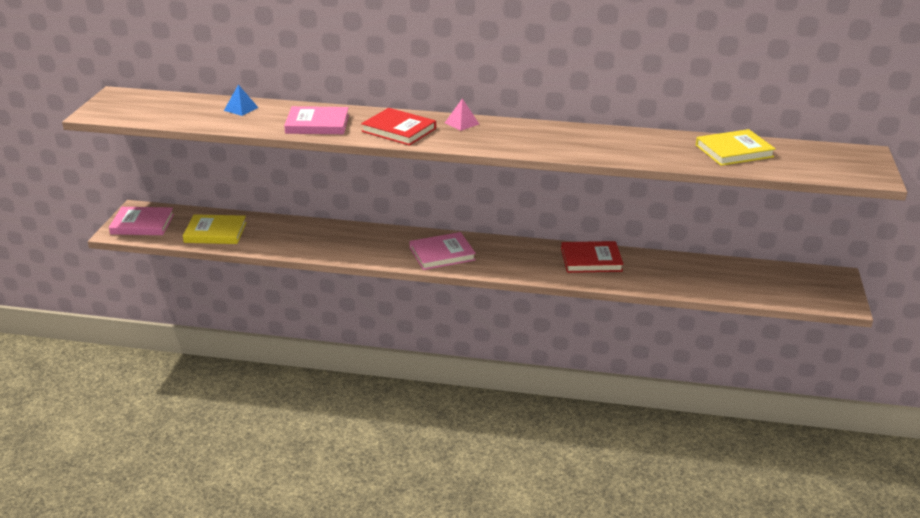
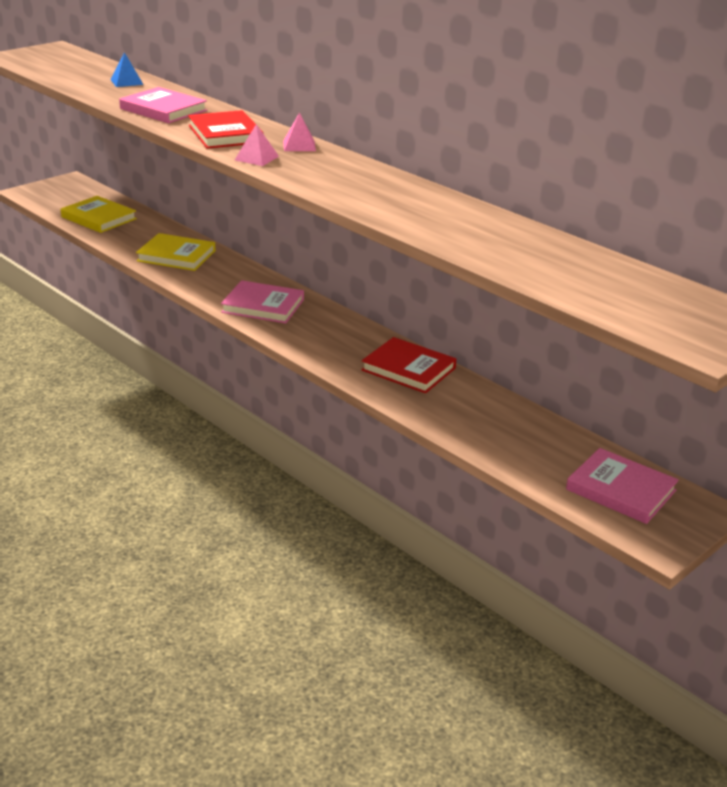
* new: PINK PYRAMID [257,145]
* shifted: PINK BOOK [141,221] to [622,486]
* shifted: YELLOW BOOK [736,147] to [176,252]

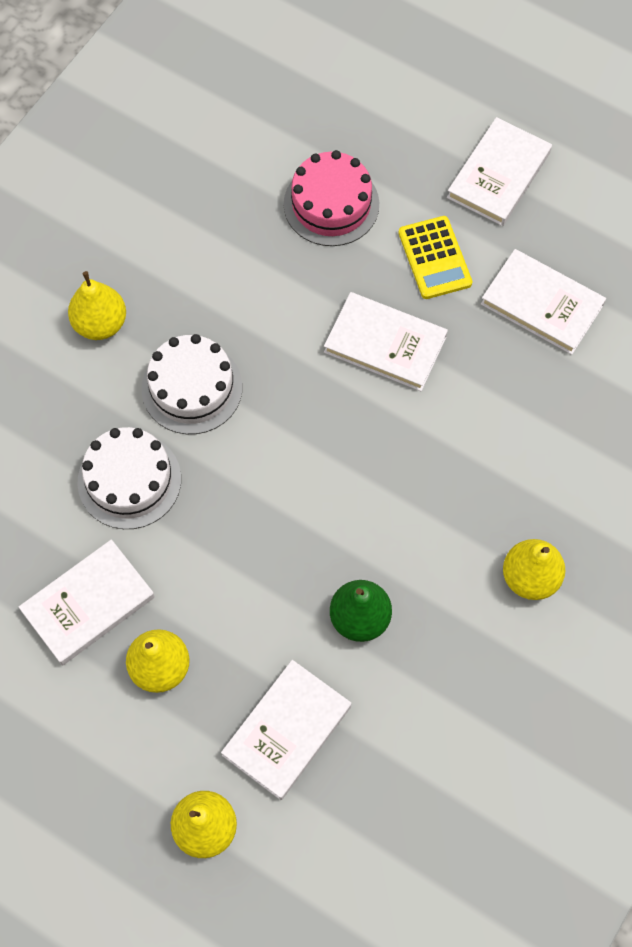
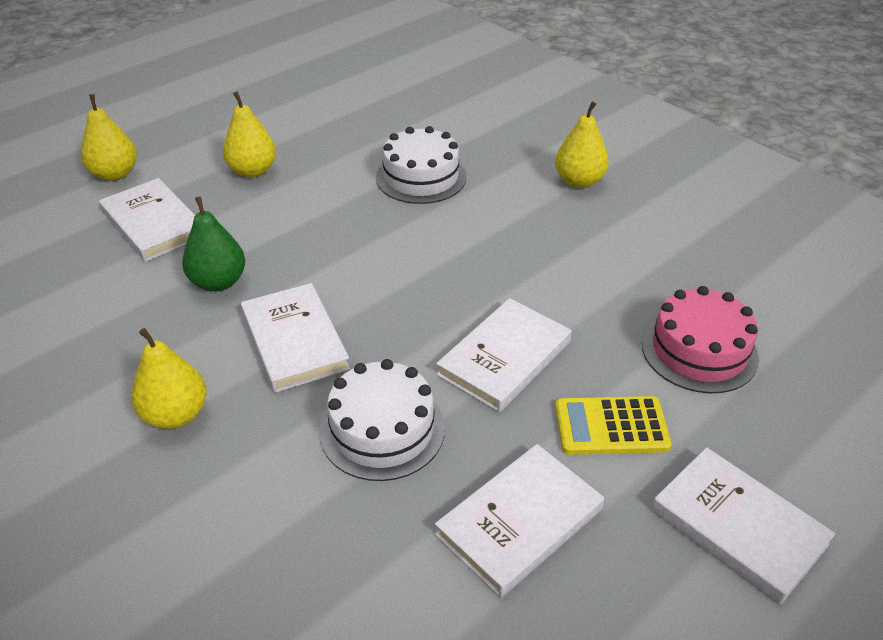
* shifted: WHITE BOOK [87,602] to [295,338]
* shifted: WHITE CAKE [191,384] to [382,420]

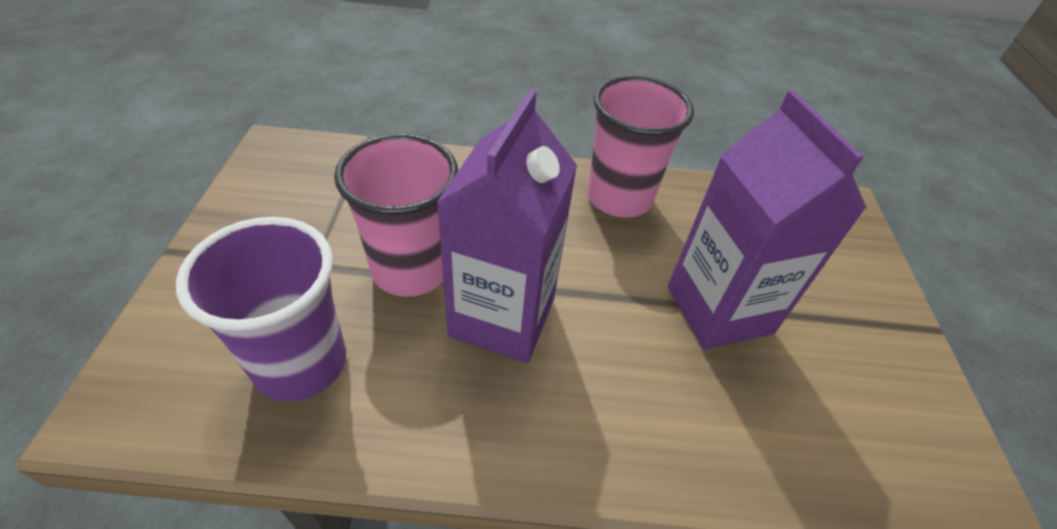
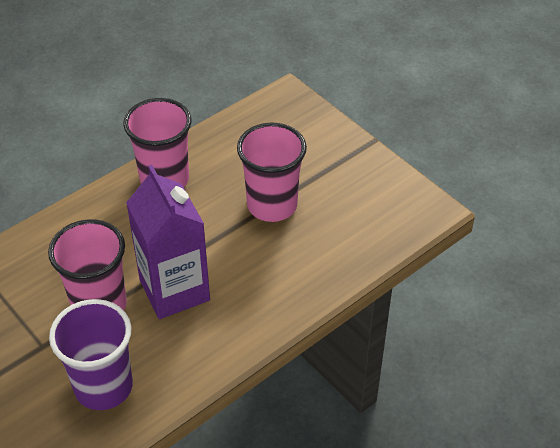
* swapped: PURPLE CARTON [767,220] to PINK CUP [272,172]

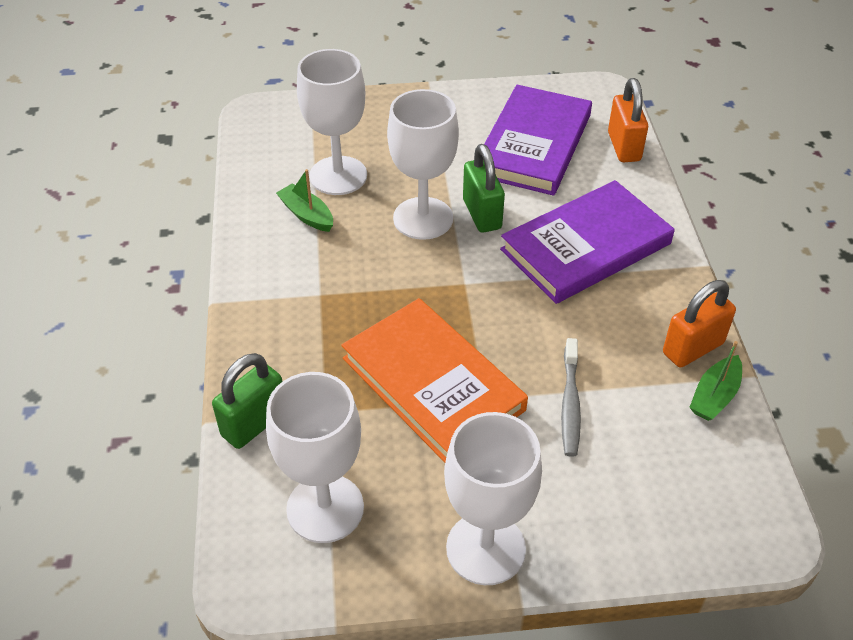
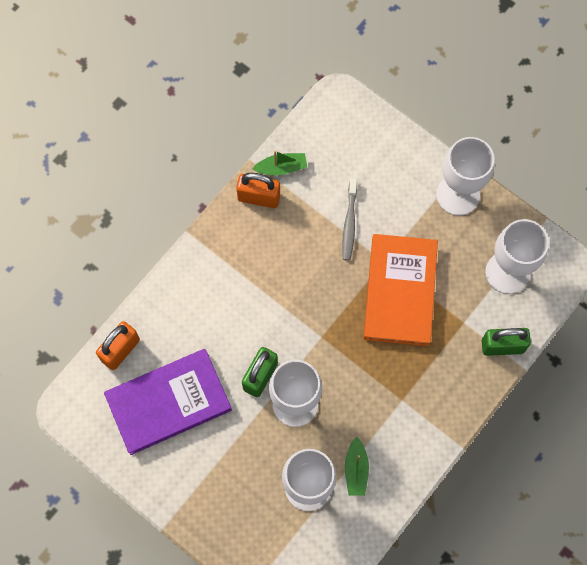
* gone: PURPLE BOOK [587,242]
* rotated: GREY TOOTHBRUSH [571,397] = [349,219] 135 degrees clockwise

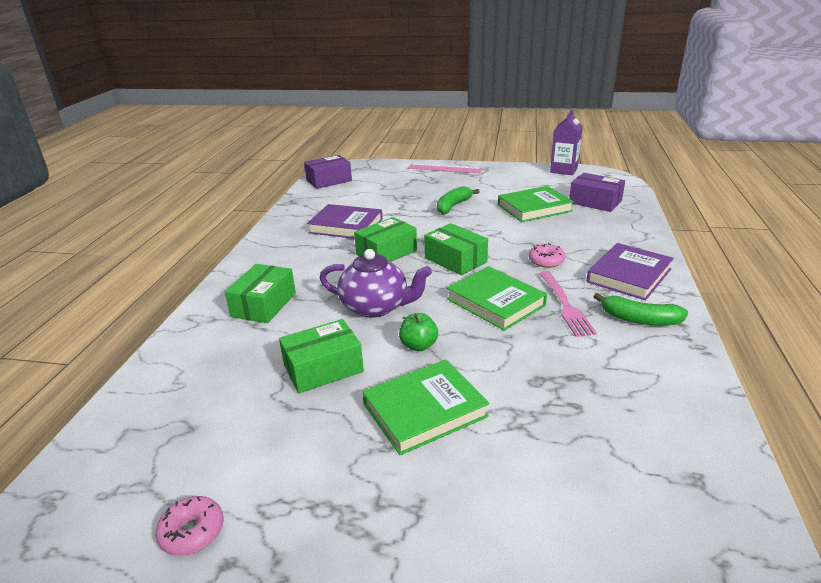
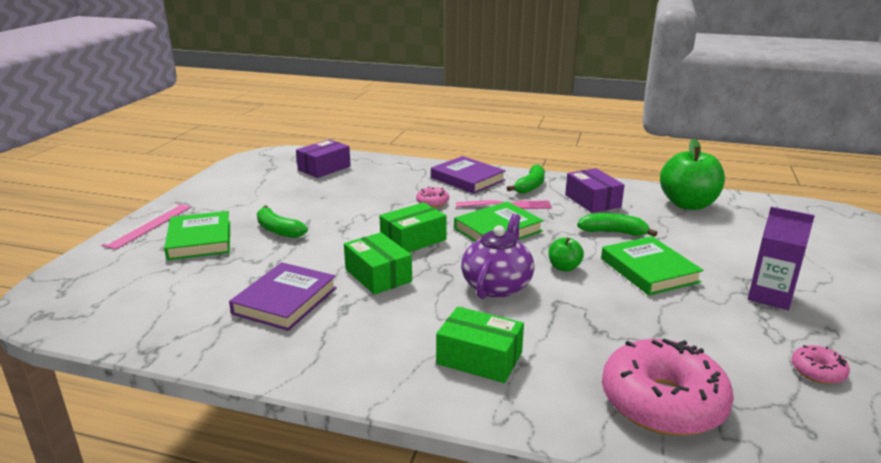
* gone: GREEN BOX [321,356]
* new: GREEN BANANA [617,225]
* new: PINK DONUT [668,387]
* new: GREEN APPLE [692,174]
* shifted: PURPLE BOX [328,172] to [595,190]
* shifted: GREEN BOOK [536,204] to [197,235]
* shifted: PURPLE CARTON [566,142] to [781,258]

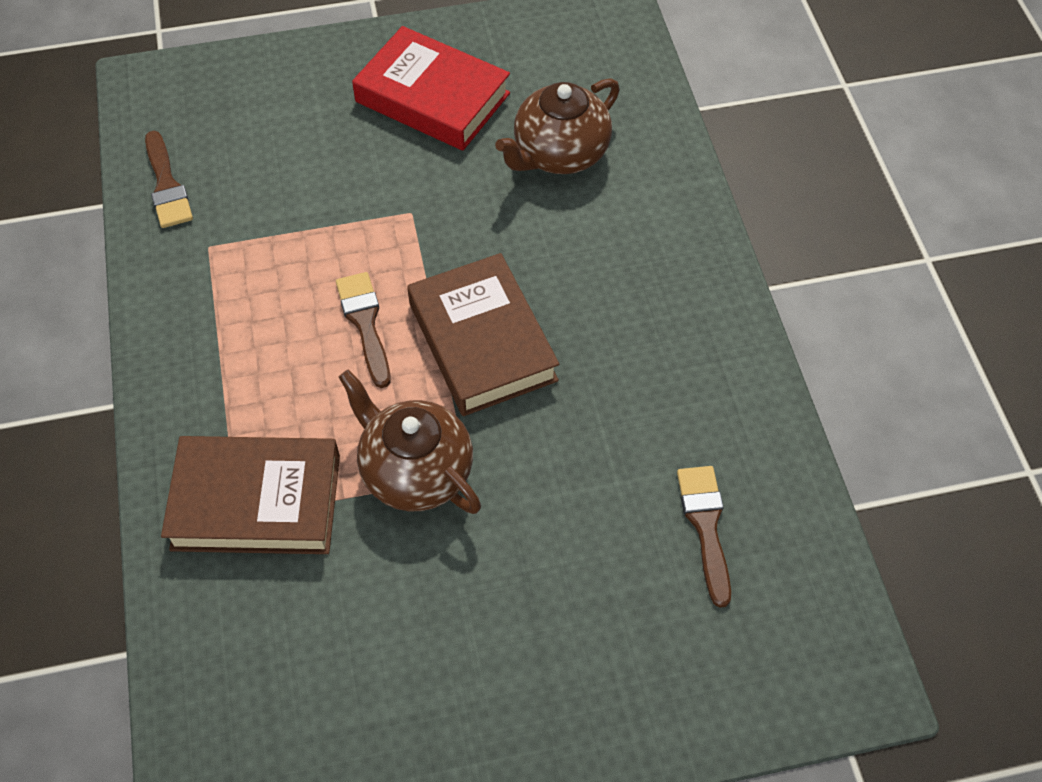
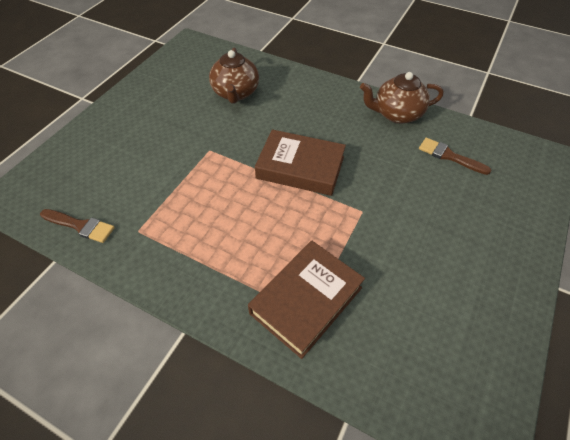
* gone: BROWN BRUSH [363,330]
* gone: RED BOOK [431,88]
* shifted: BROWN TEAPOT [410,441] to [402,98]

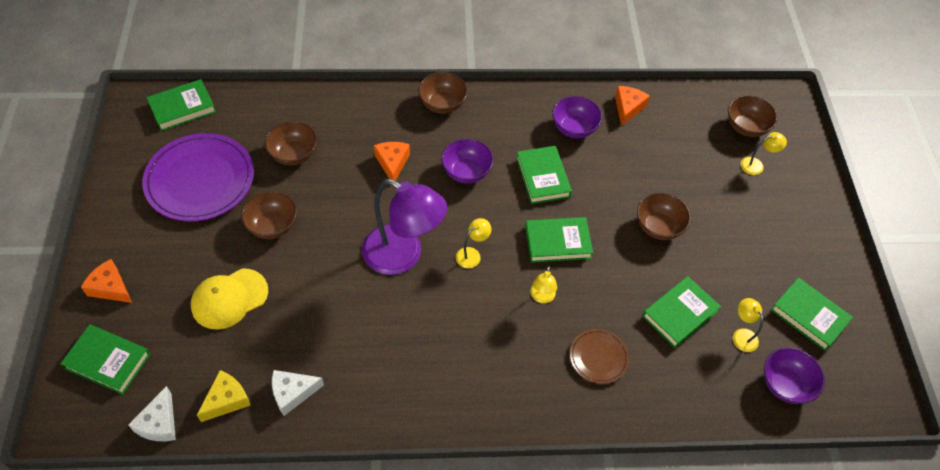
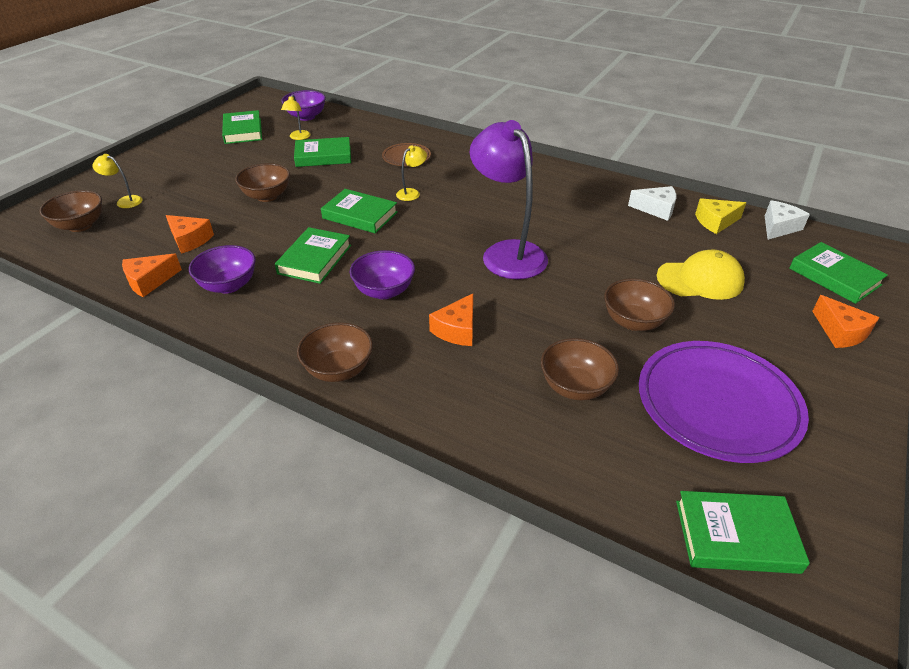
* gone: YELLOW LAMP [473,243]
* new: ORANGE CHEESE [190,234]

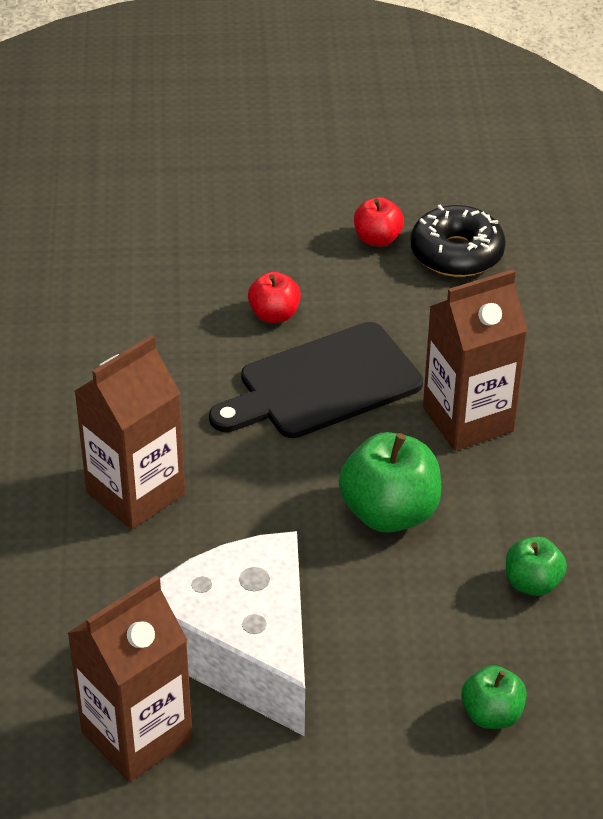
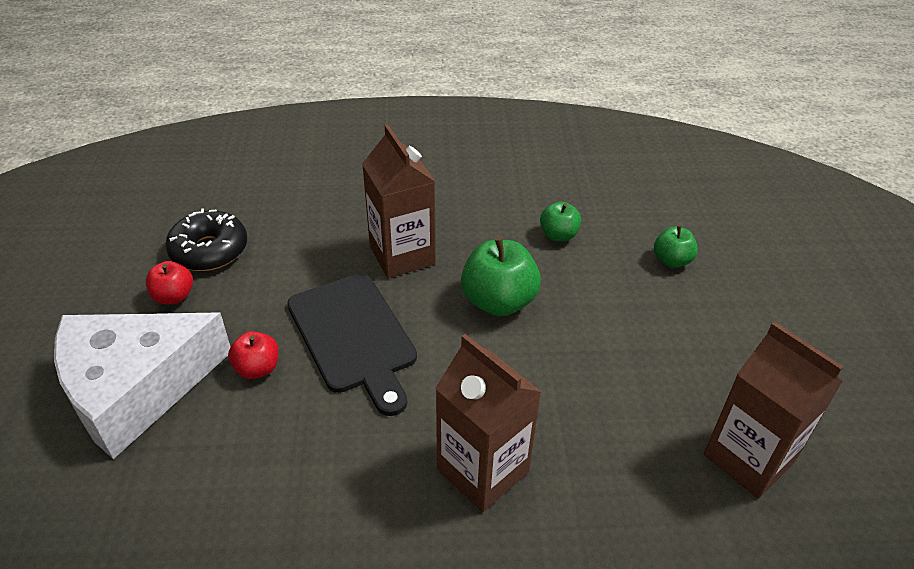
* shifted: WHITE CHEESE [232,634] to [142,386]

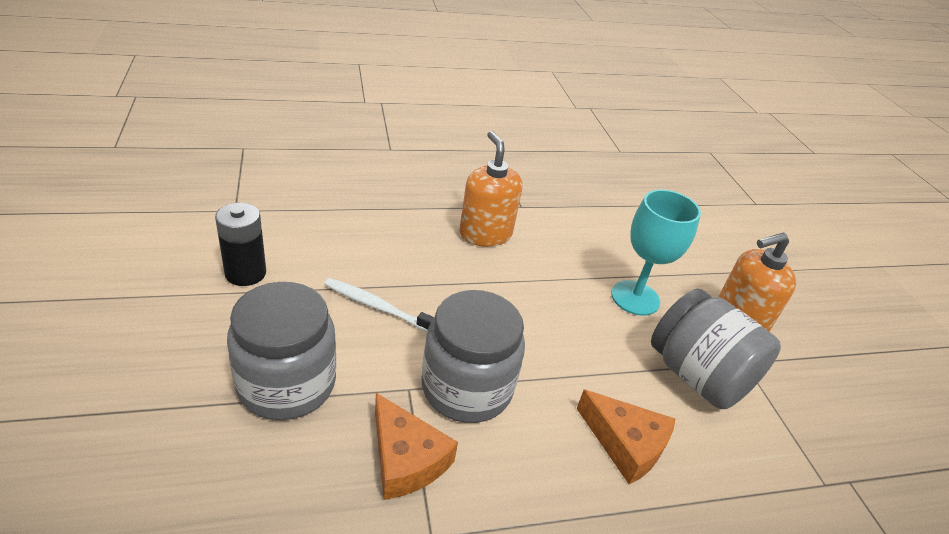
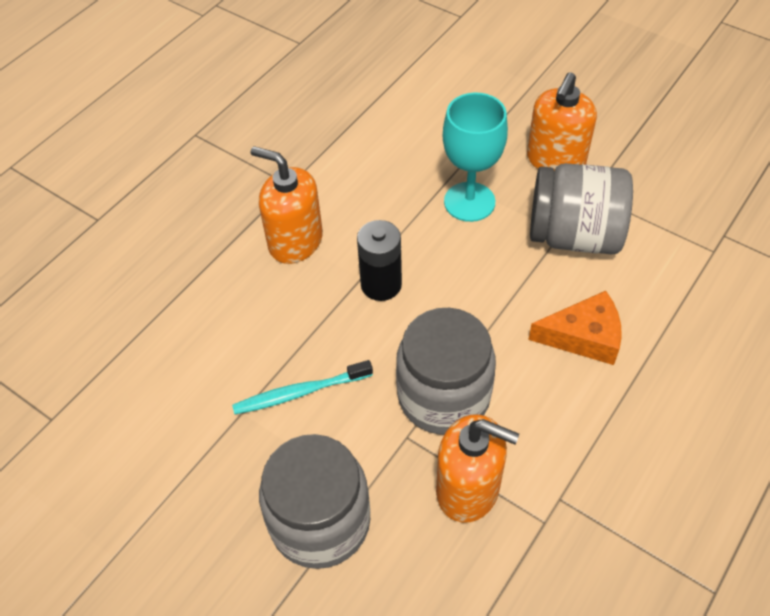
* shifted: BLACK BATTERY [240,244] to [379,260]
* swapped: ORANGE CHEESE [416,446] to ORANGE SOAP DISPENSER [477,468]
* repainted: WHITE TOOTHBRUSH [379,305] to TURQUOISE TOOTHBRUSH [302,387]

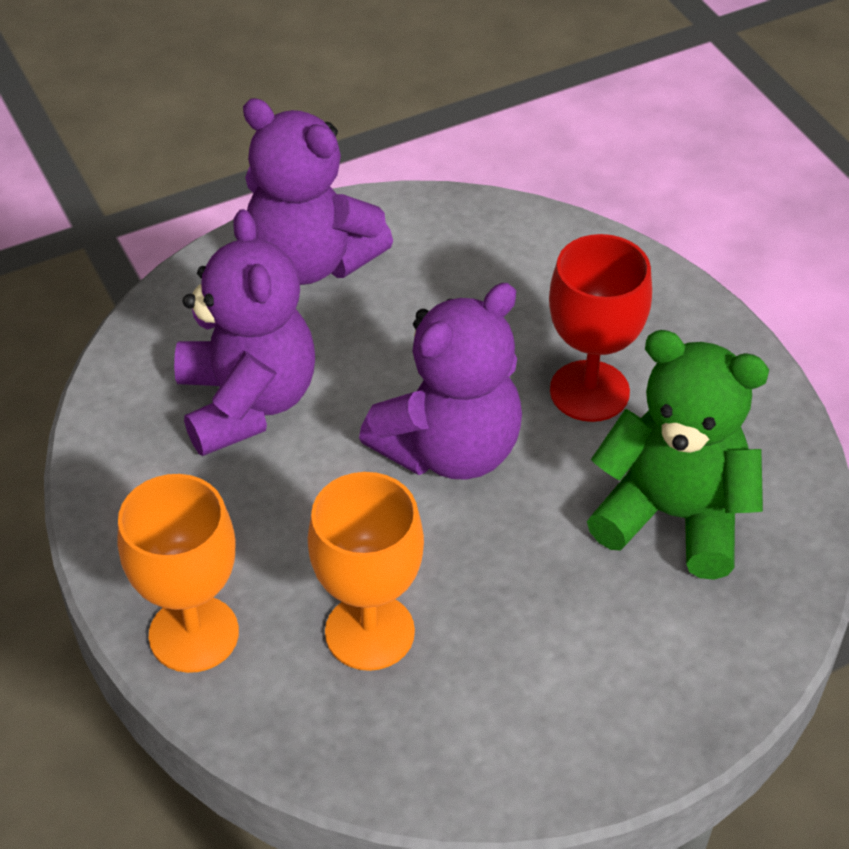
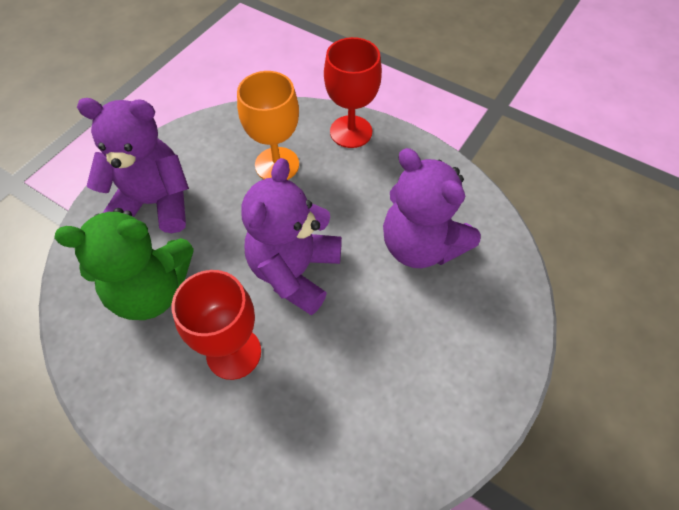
* shifted: PURPLE TEDDY BEAR [318,191] to [133,165]
* repainted: ORANGE GOBLET [178,573] to RED GOBLET [353,92]

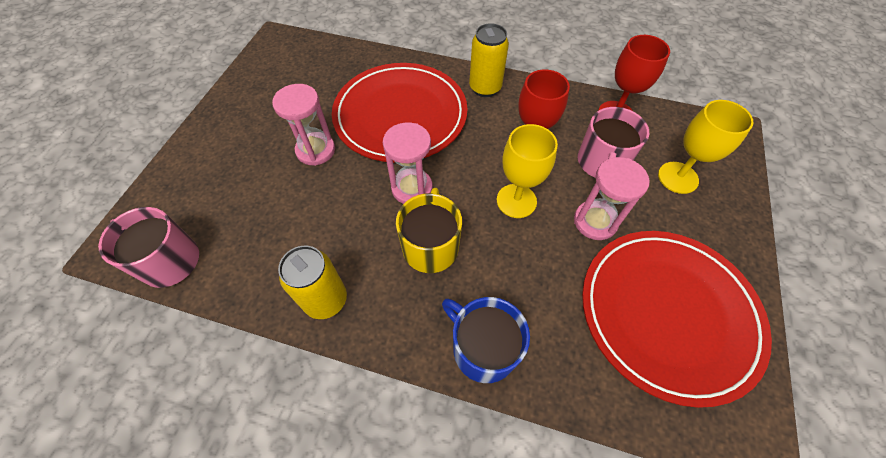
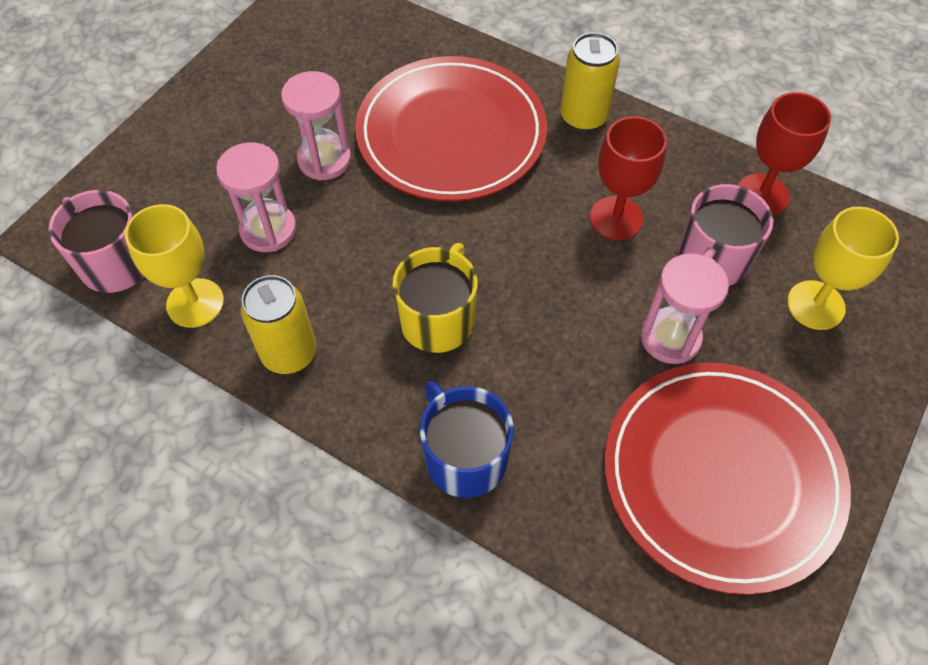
* shifted: PINK HOURGLASS [408,163] to [256,197]
* shifted: YELLOW GOBLET [527,171] to [174,266]

